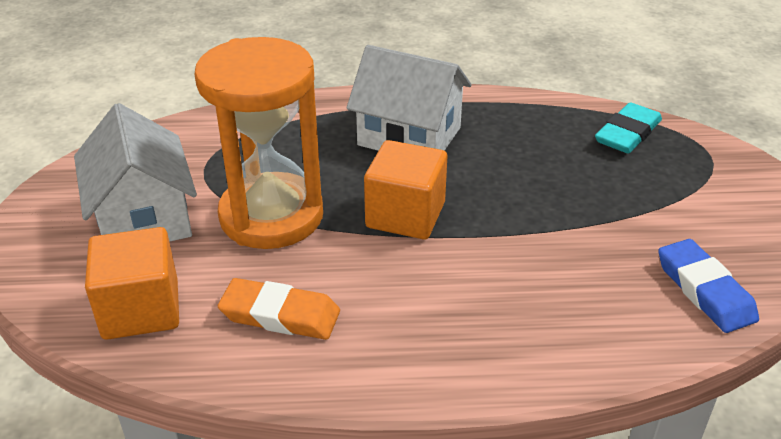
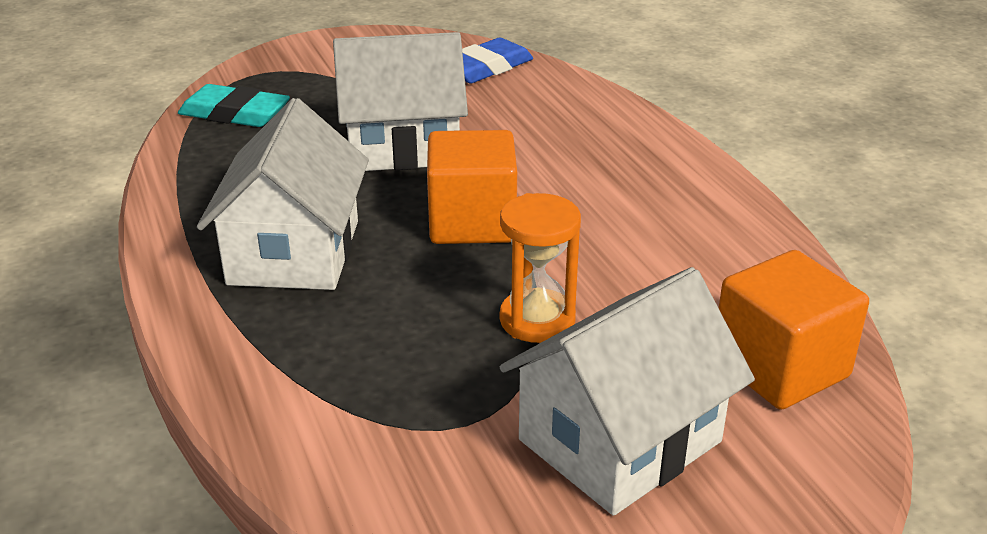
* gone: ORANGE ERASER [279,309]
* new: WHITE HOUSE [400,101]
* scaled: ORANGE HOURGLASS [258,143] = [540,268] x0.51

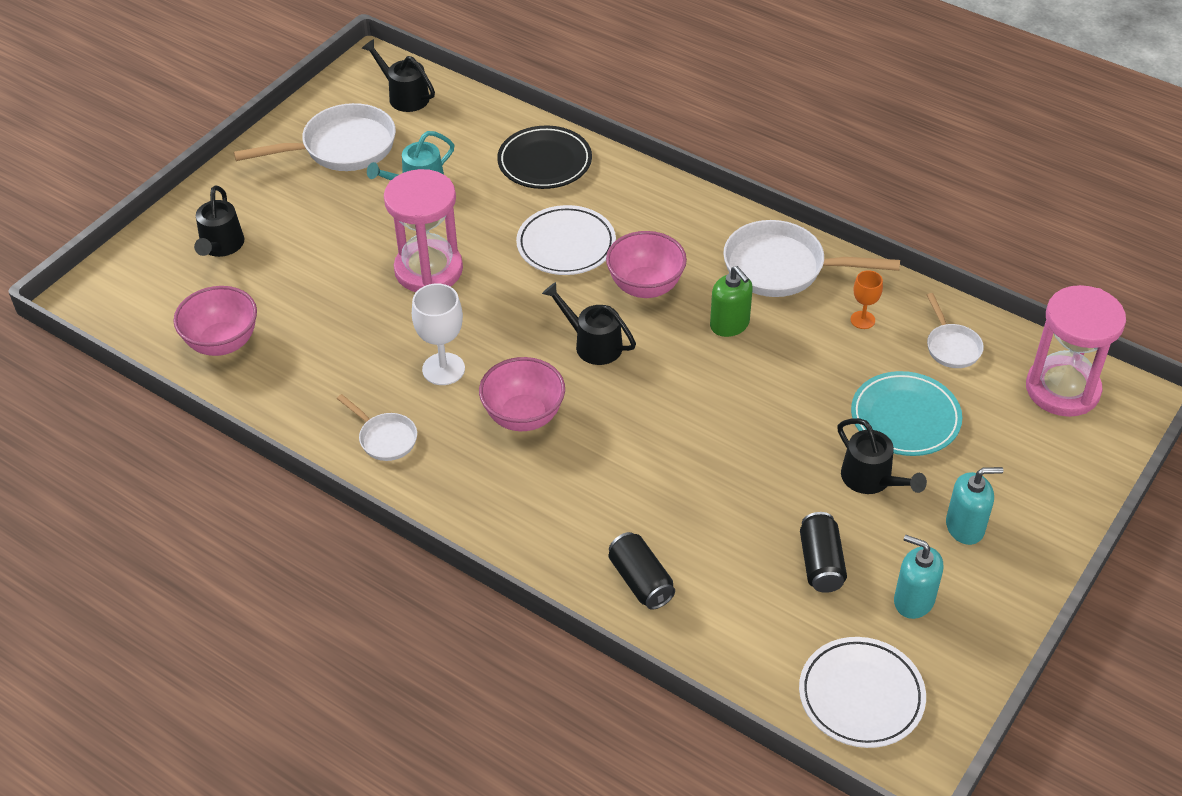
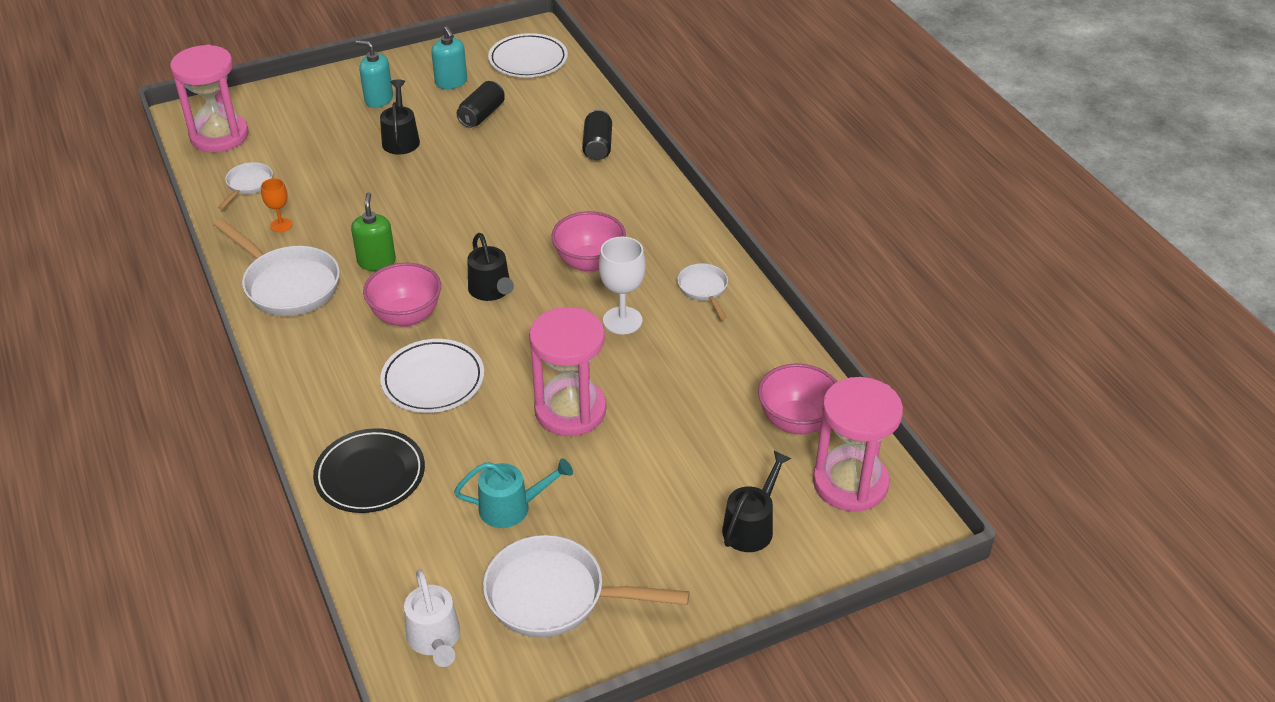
* gone: TURQUOISE PLATE [906,413]
* new: PINK HOURGLASS [858,444]
* repainted: BLACK WATERING CAN [398,75] to WHITE WATERING CAN [432,618]

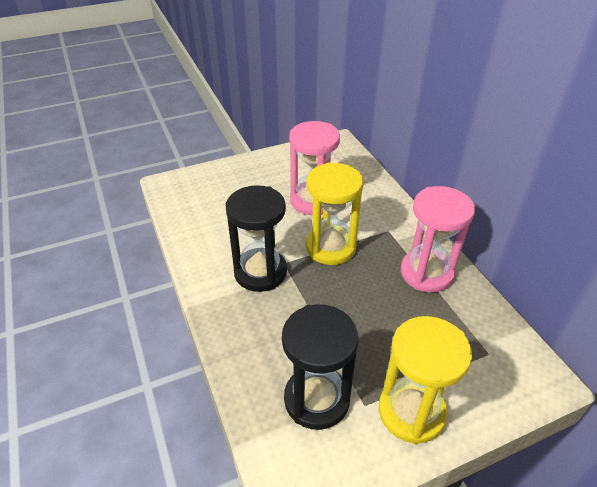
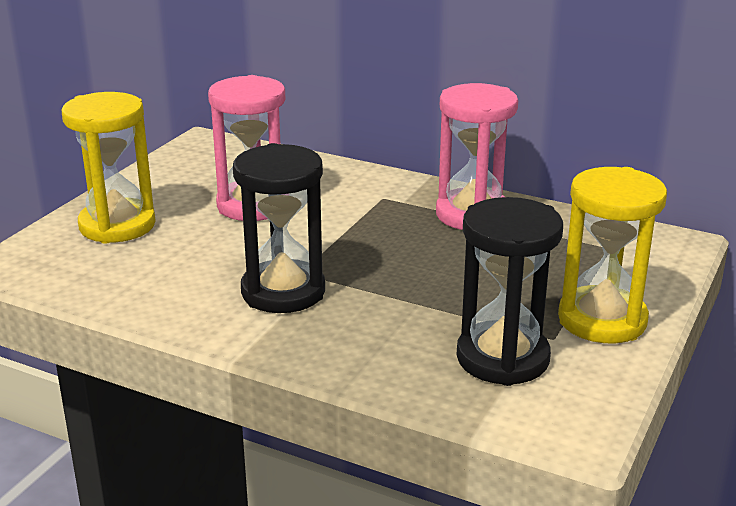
* shifted: YELLOW HOURGLASS [335,213] to [109,168]

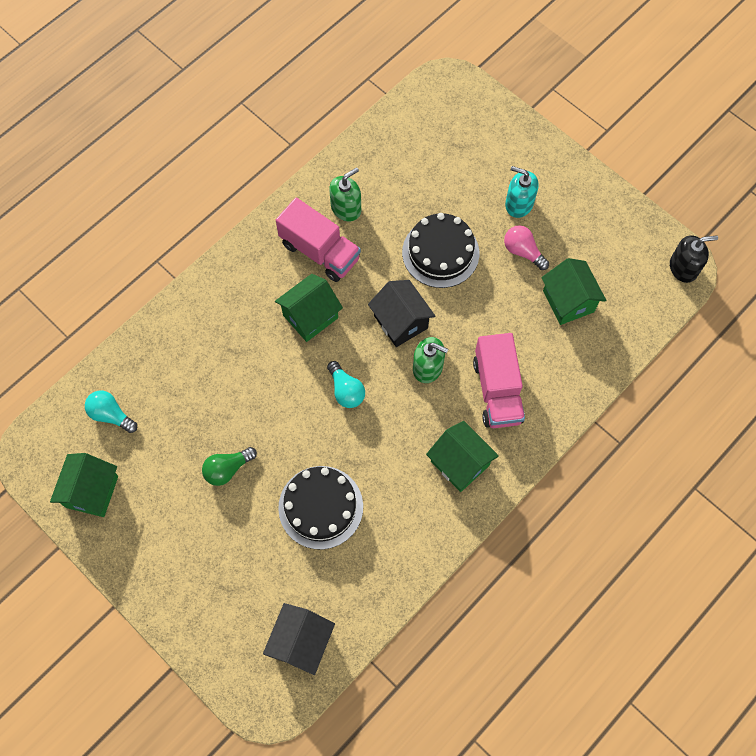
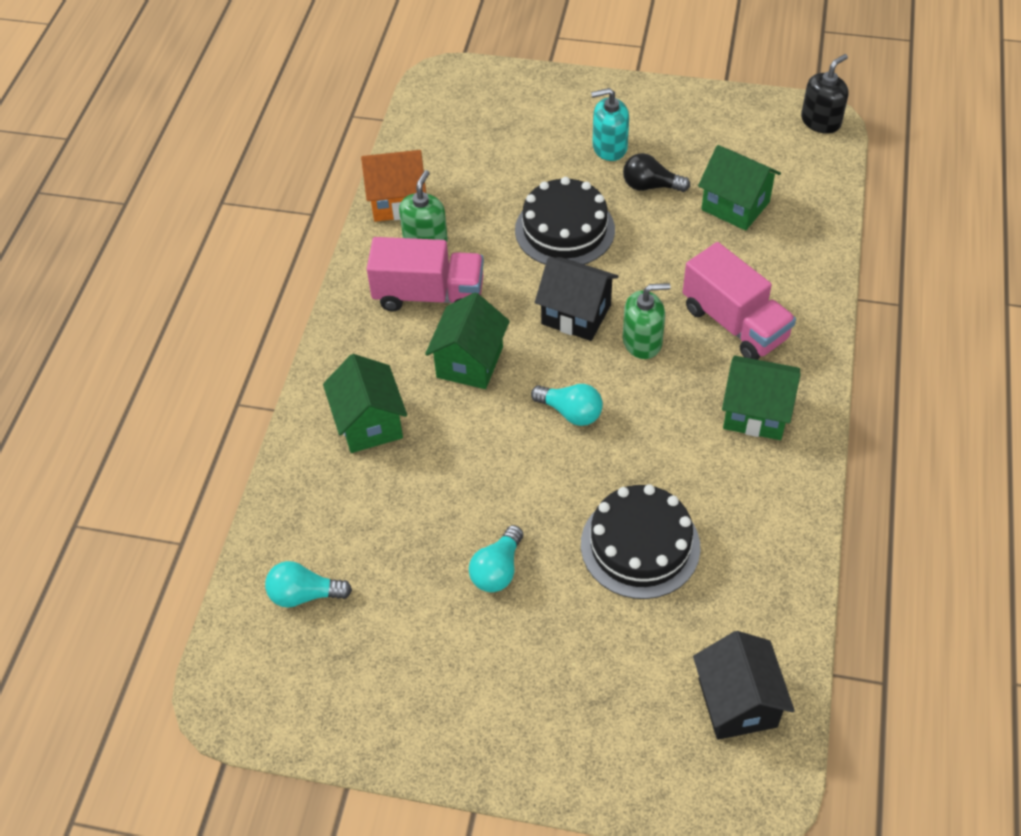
* new: ORANGE HOUSE [393,186]
* shifted: GREEN HOUSE [84,485] to [365,403]
* repainted: GREEN LIGHT BULB [229,466] to TURQUOISE LIGHT BULB [496,558]
* repainted: PINK LIGHT BULB [526,247] to BLACK LIGHT BULB [656,172]

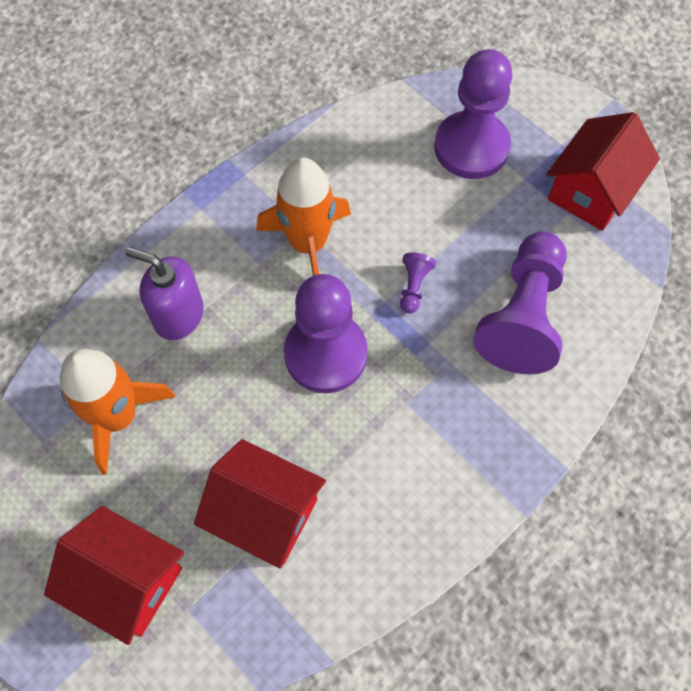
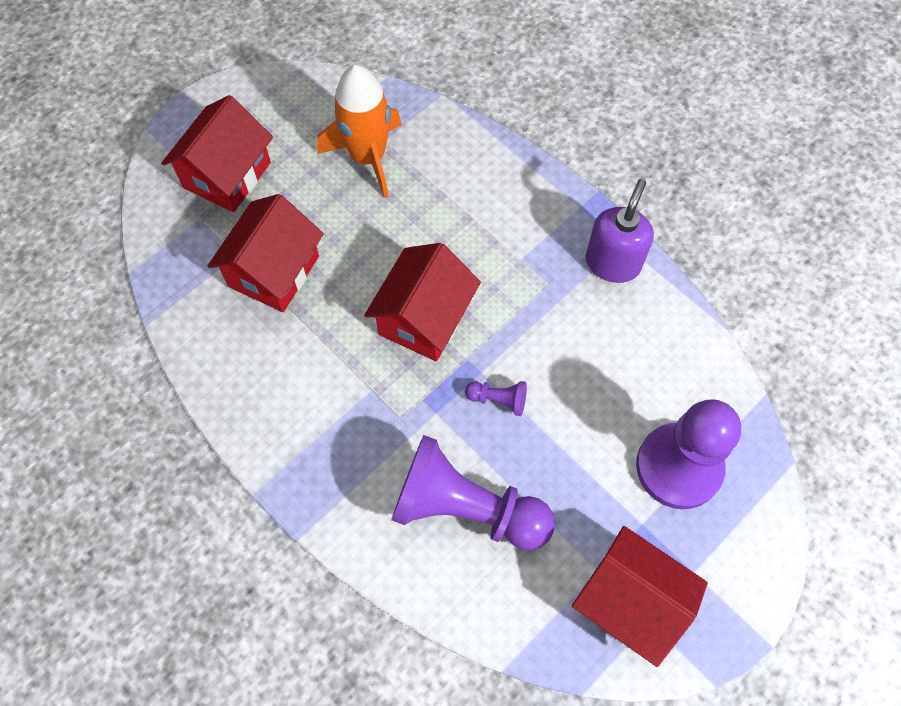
* gone: ORANGE ROCKET [303,216]
* shifted: PURPLE SOAP DISPENSER [164,293] to [620,231]
* swapped: PURPLE PAWN [326,333] to RED HOUSE [422,302]

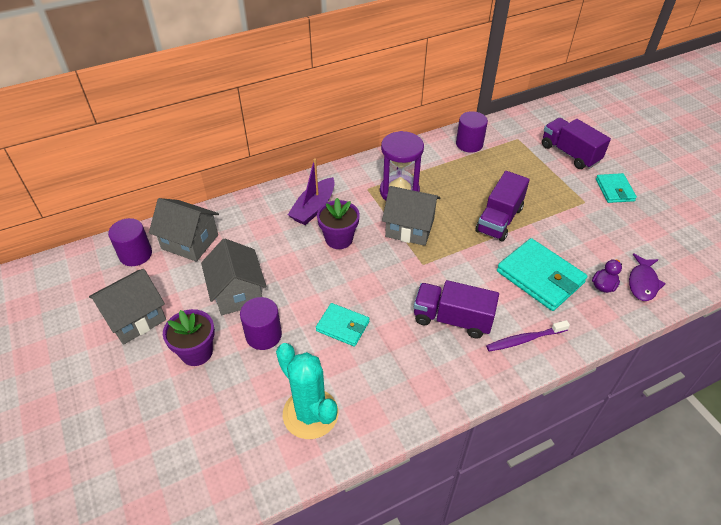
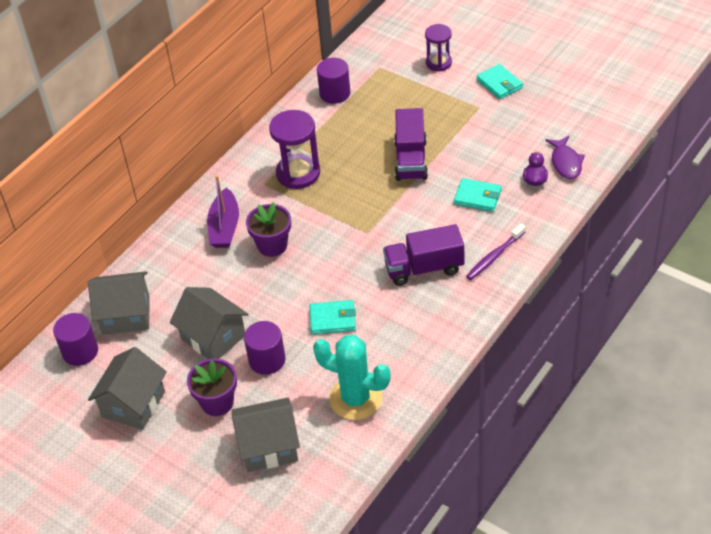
* shifted: GREY HOUSE [411,216] to [266,435]
* swapped: PURPLE TRUCK [576,143] to PURPLE HOURGLASS [438,47]
* scaled: TURQUOISE WALLET [542,274] = [478,195] x0.59

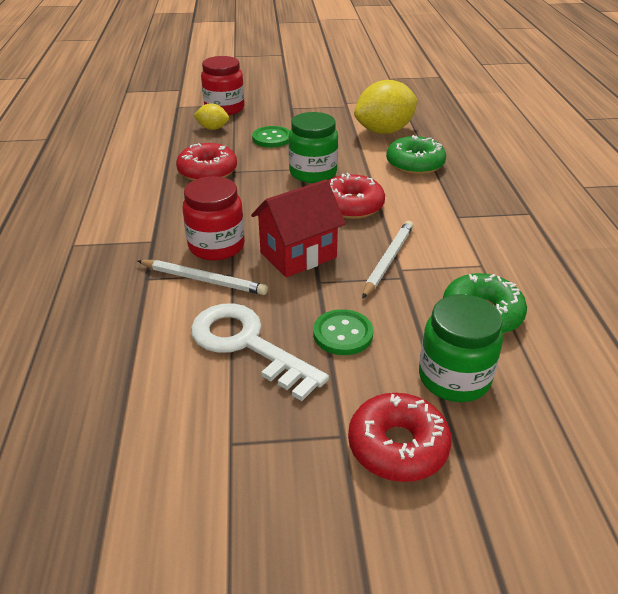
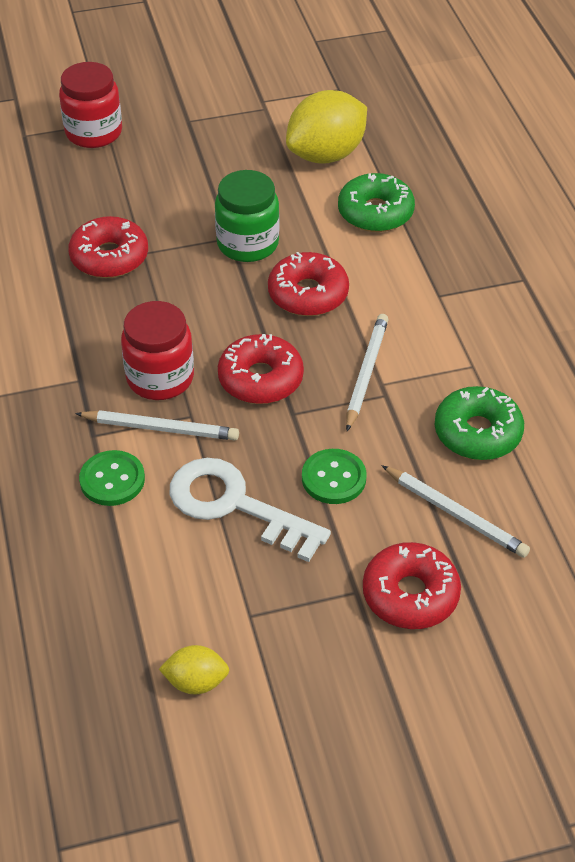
* shifted: YELLOW LEMON [211,116] to [194,670]
* shifted: GREEN BUTTON [271,137] to [112,478]
* swapped: RED HOUSE [298,228] to RED DONUT [261,369]
* swapped: GREEN JAR [461,348] to WHITE PENCIL [456,511]

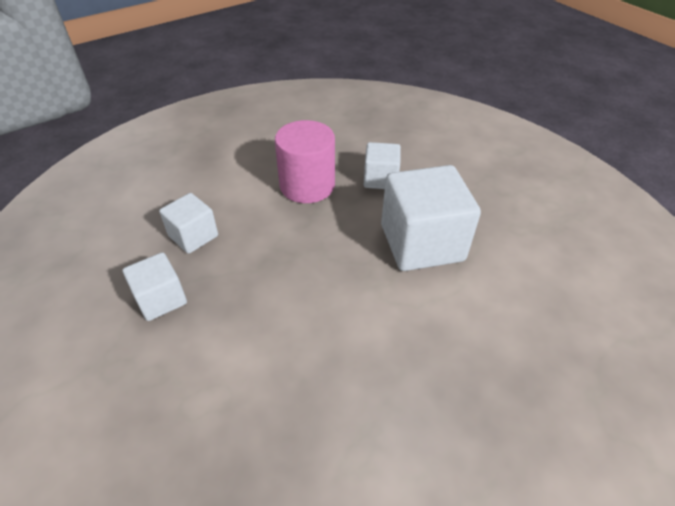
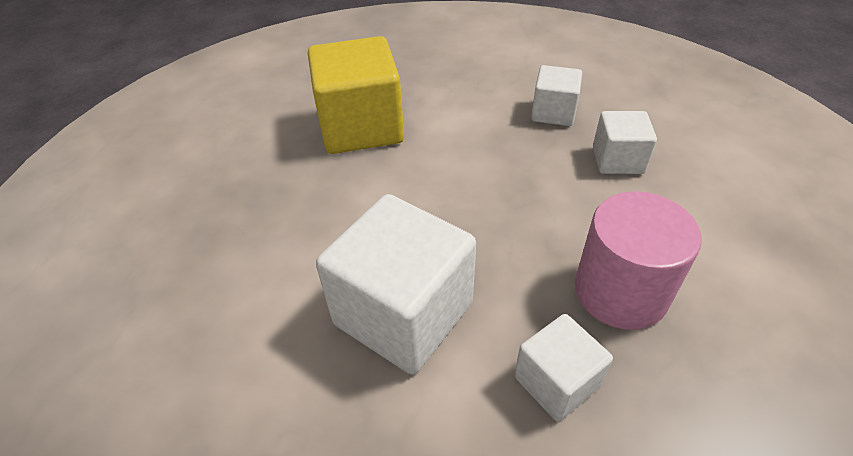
* new: YELLOW CUBE [356,95]

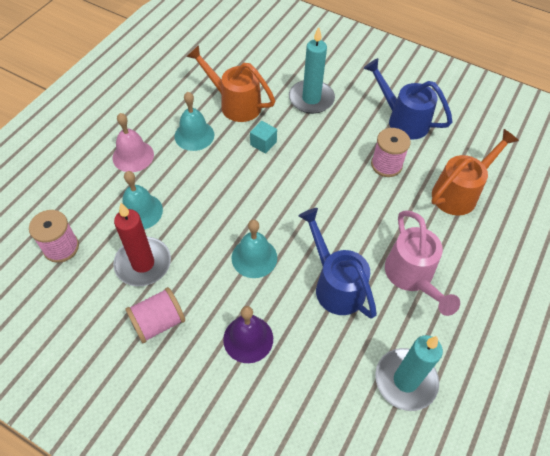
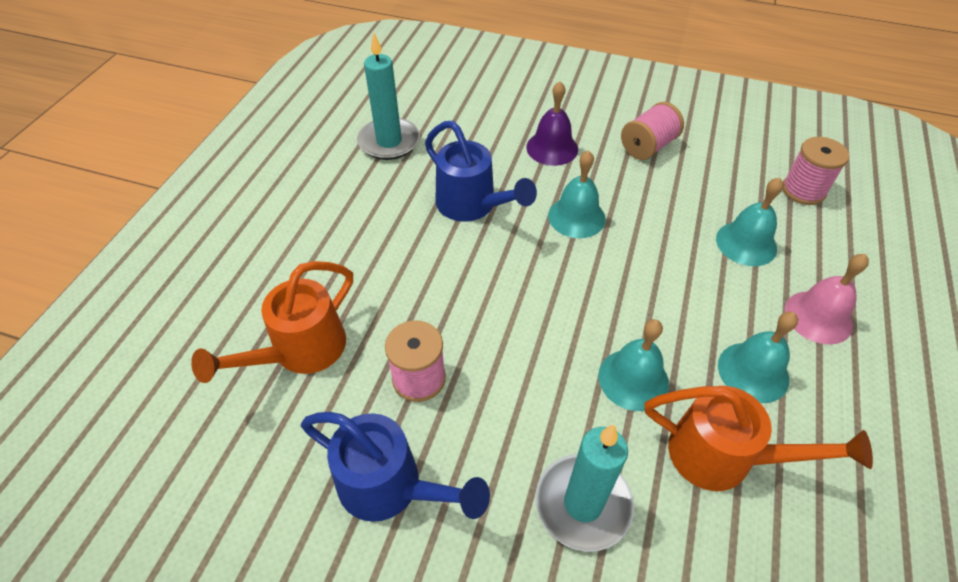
* gone: RED CANDLE [142,244]
* gone: PINK WATERING CAN [422,263]
* swapped: TURQUOISE CUBE [263,137] to TURQUOISE BELL [633,365]

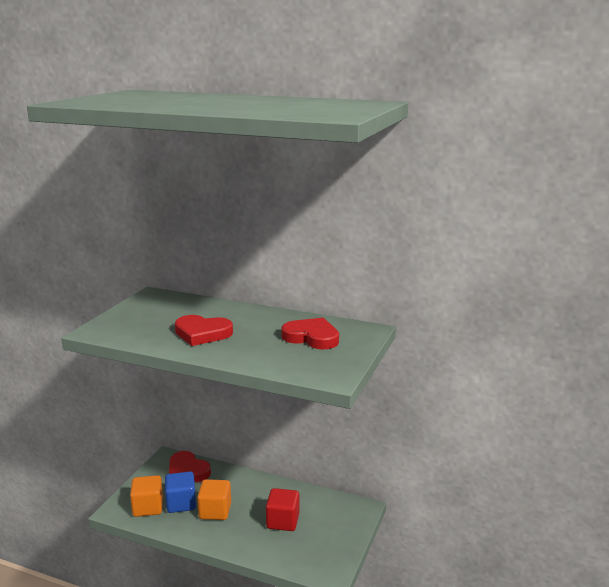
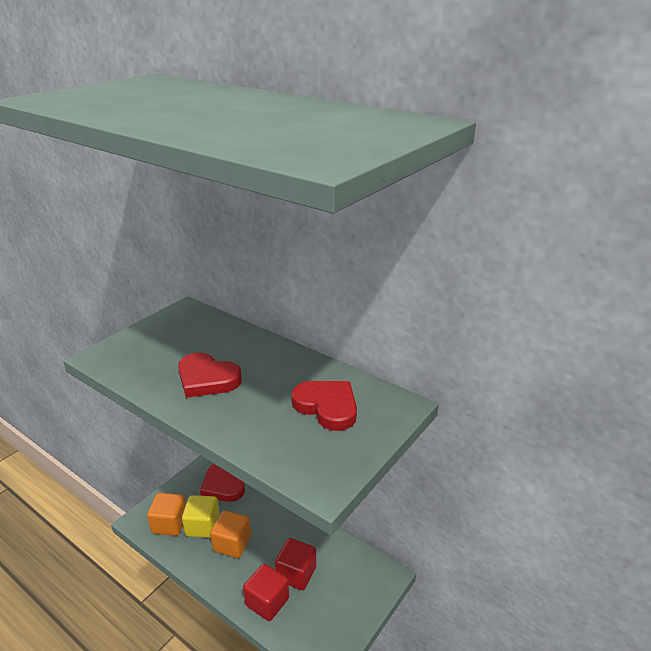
* new: RED CUBE [266,592]
* repainted: BLUE CUBE [180,492] to YELLOW CUBE [201,516]

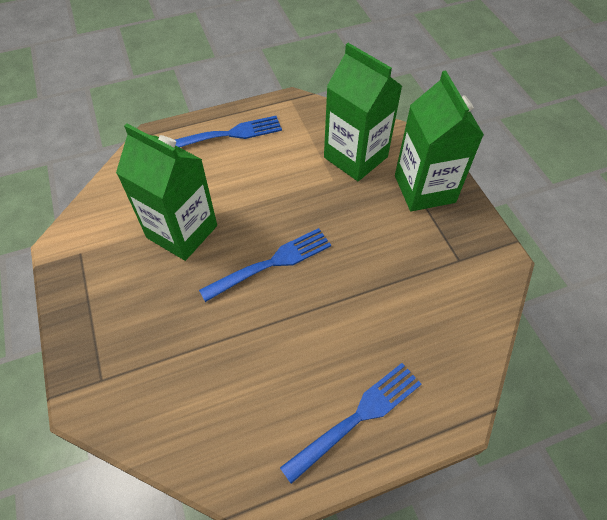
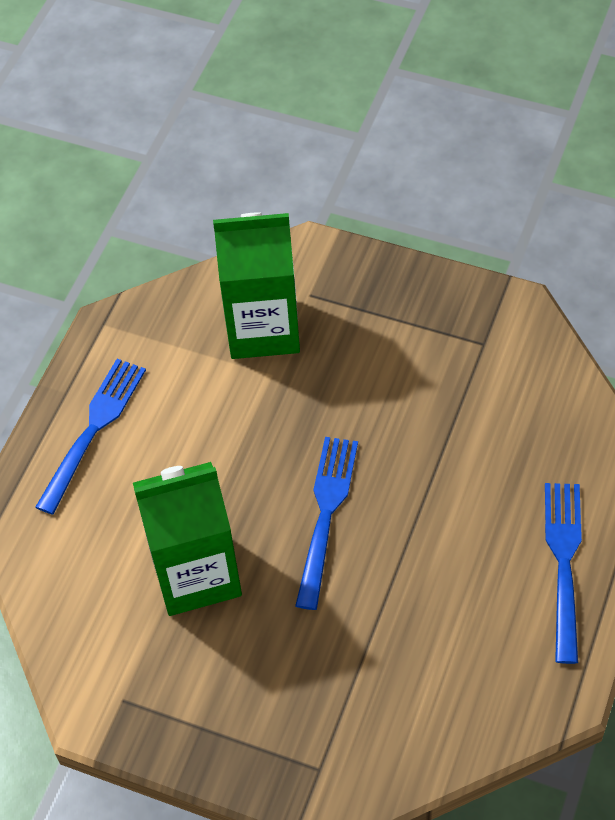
* gone: GREEN CARTON [439,140]

